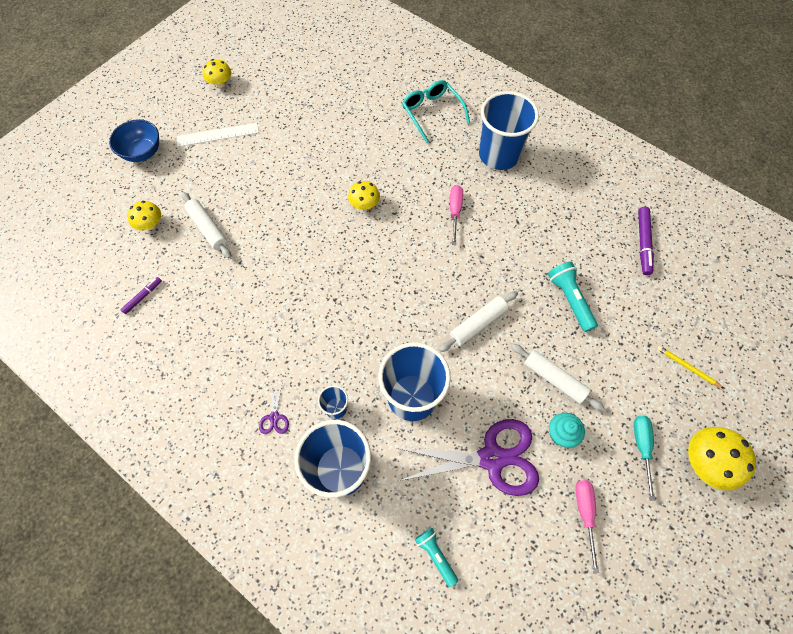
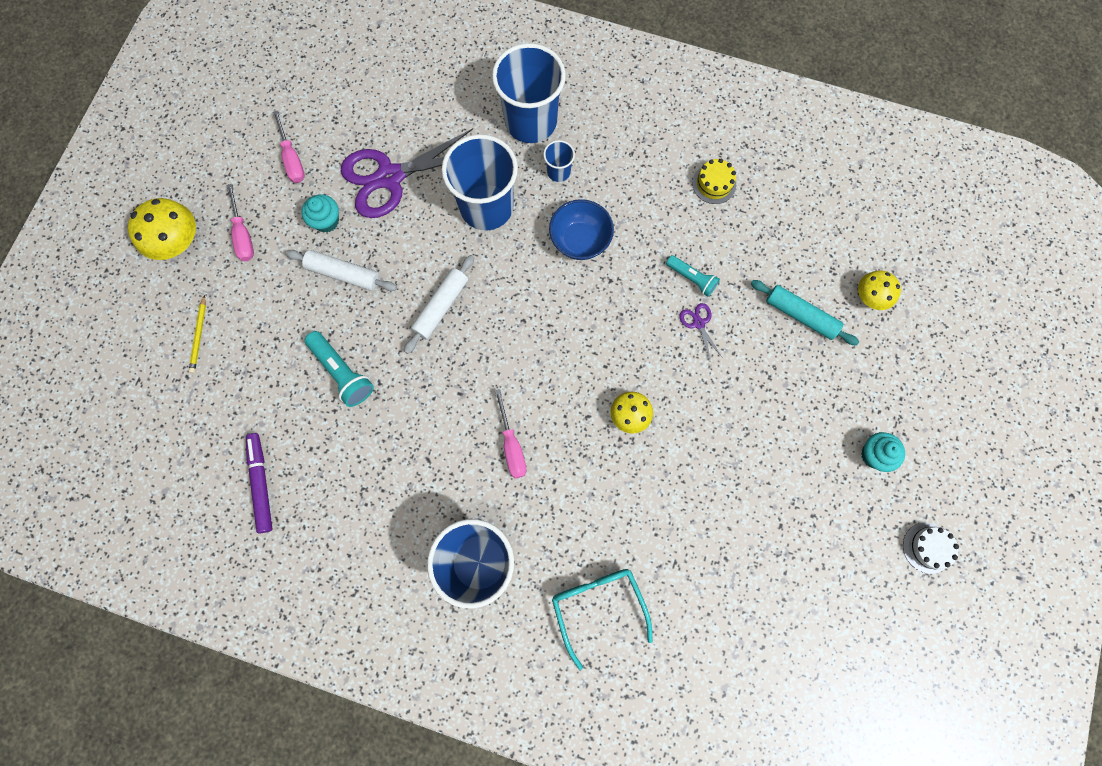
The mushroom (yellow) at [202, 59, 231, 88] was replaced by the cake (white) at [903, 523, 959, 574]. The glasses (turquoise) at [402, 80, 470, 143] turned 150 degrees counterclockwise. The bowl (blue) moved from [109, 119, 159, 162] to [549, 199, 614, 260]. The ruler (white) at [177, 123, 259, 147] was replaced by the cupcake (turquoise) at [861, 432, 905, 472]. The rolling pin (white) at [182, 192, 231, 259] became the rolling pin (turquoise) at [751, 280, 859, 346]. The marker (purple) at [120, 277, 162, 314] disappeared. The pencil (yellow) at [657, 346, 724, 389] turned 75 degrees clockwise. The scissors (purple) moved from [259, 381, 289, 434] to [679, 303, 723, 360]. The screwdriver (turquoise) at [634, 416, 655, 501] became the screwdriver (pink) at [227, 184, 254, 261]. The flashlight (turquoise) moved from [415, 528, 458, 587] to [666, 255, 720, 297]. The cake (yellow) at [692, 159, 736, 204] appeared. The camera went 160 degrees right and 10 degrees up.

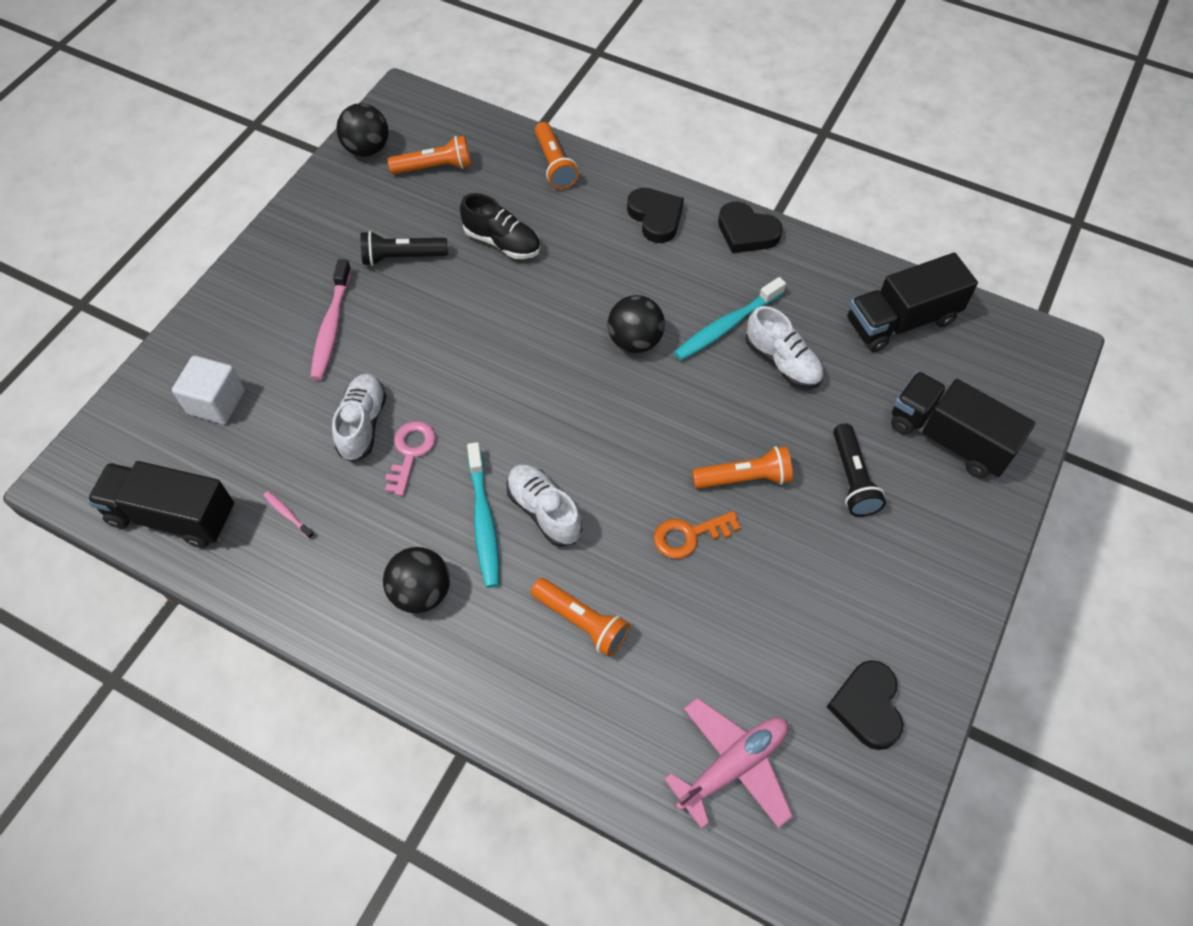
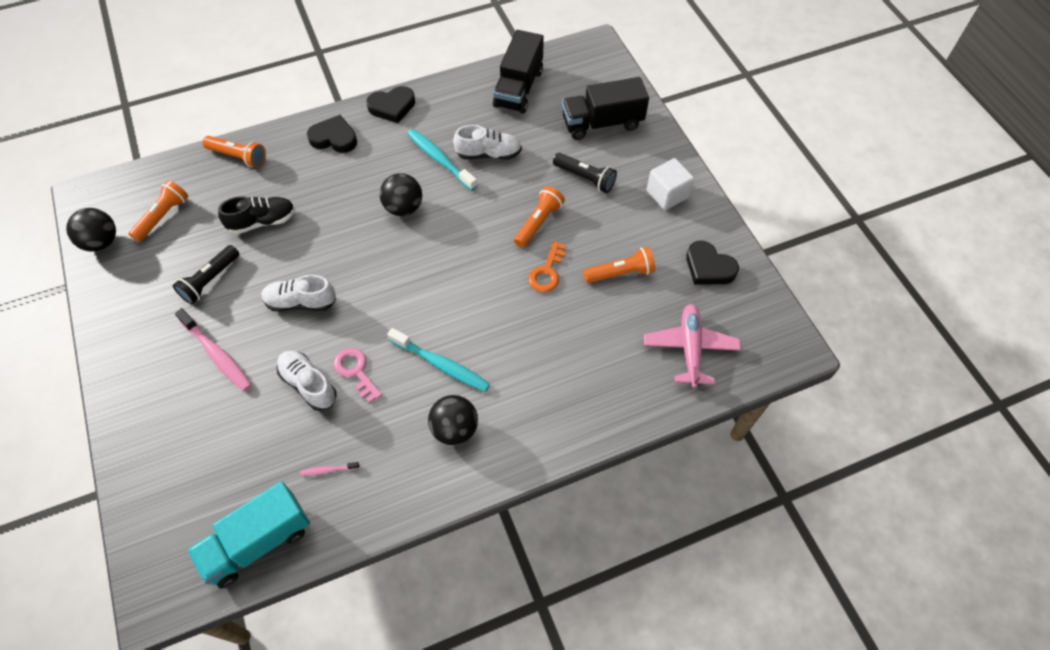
The toothbrush (turquoise) at [674, 277, 786, 361] turned 135 degrees clockwise. The cube (white) moved from [172, 356, 245, 424] to [647, 158, 694, 210]. The truck (black) at [87, 461, 234, 548] became the truck (turquoise) at [188, 481, 310, 589]. The shoe (white) moved from [506, 464, 582, 547] to [261, 275, 336, 312]. The flashlight (orange) moved from [531, 578, 630, 657] to [583, 247, 655, 283]. The camera went 50 degrees left and 0 degrees up.

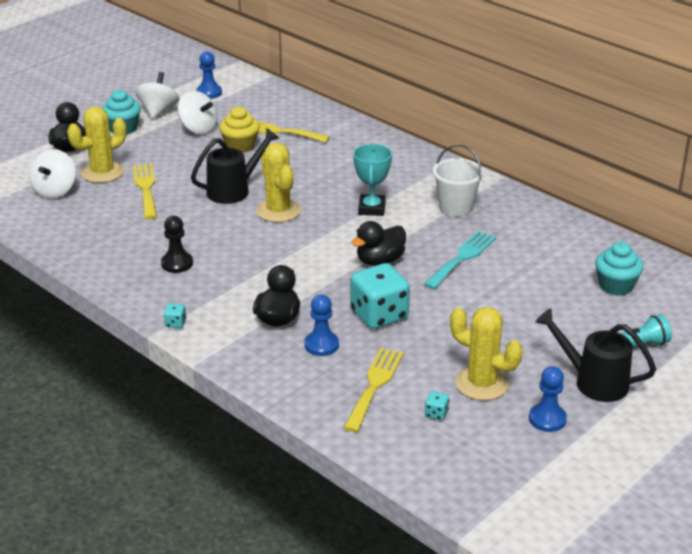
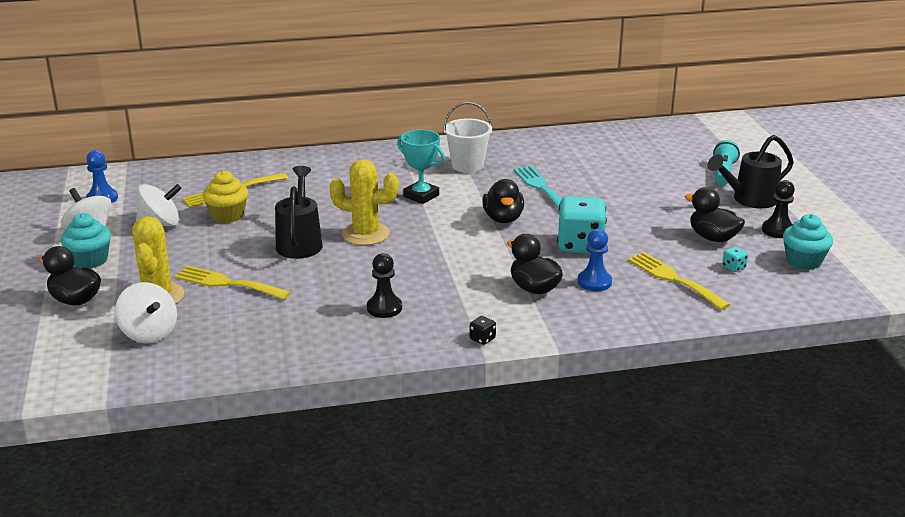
The cupcake (turquoise) moved from [595, 242, 643, 296] to [783, 214, 833, 270]. The dice (turquoise) at [164, 303, 186, 328] became the dice (black) at [470, 316, 496, 345]. The cactus (yellow) at [450, 307, 523, 401] was replaced by the duck (black) at [685, 187, 745, 242]. The pawn (blue) at [529, 366, 567, 432] became the pawn (black) at [762, 180, 795, 238]. The camera went 55 degrees left and 5 degrees down.

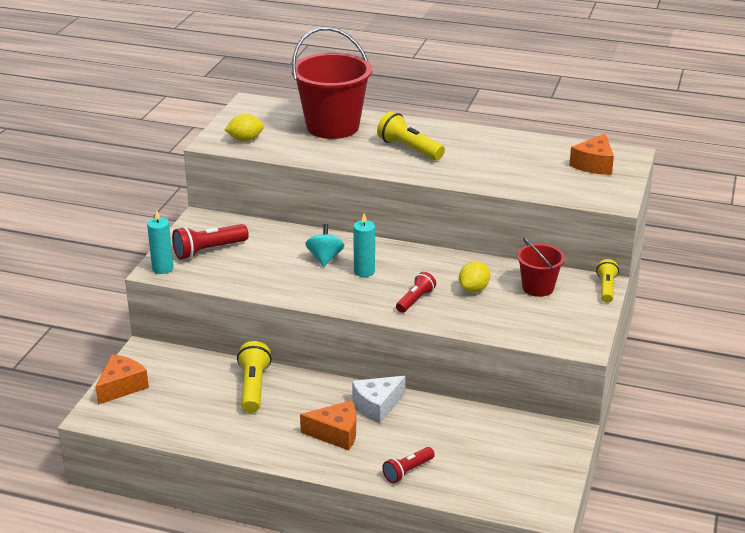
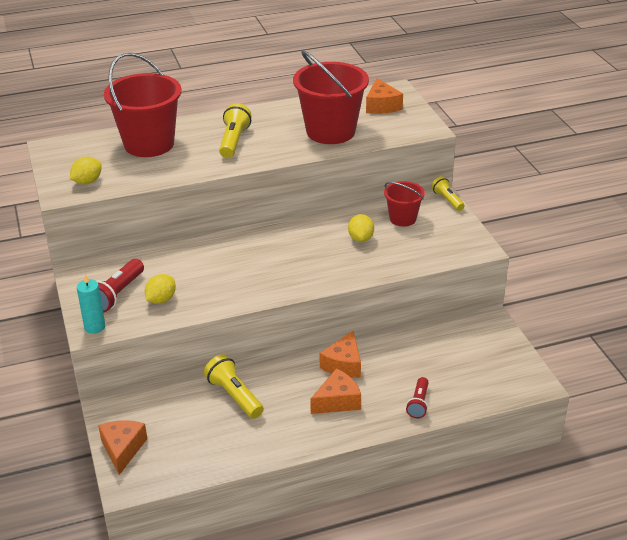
The flashlight (yellow) at [377, 111, 445, 160] turned 90 degrees clockwise. The candle (turquoise) at [353, 213, 375, 277] disappeared. The spinning top (turquoise) at [305, 224, 344, 267] disappeared. The flashlight (red) at [396, 272, 436, 313] disappeared. The cheese (white) at [352, 376, 406, 424] became the cheese (orange) at [320, 331, 361, 378]. The bucket (red) at [293, 50, 369, 144] appeared. The lemon (yellow) at [145, 274, 176, 304] appeared. The camera went 35 degrees left and 5 degrees up.

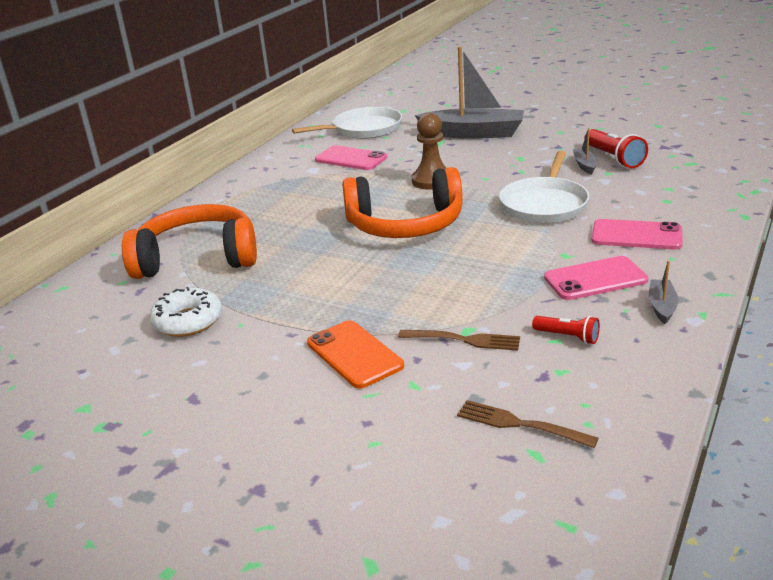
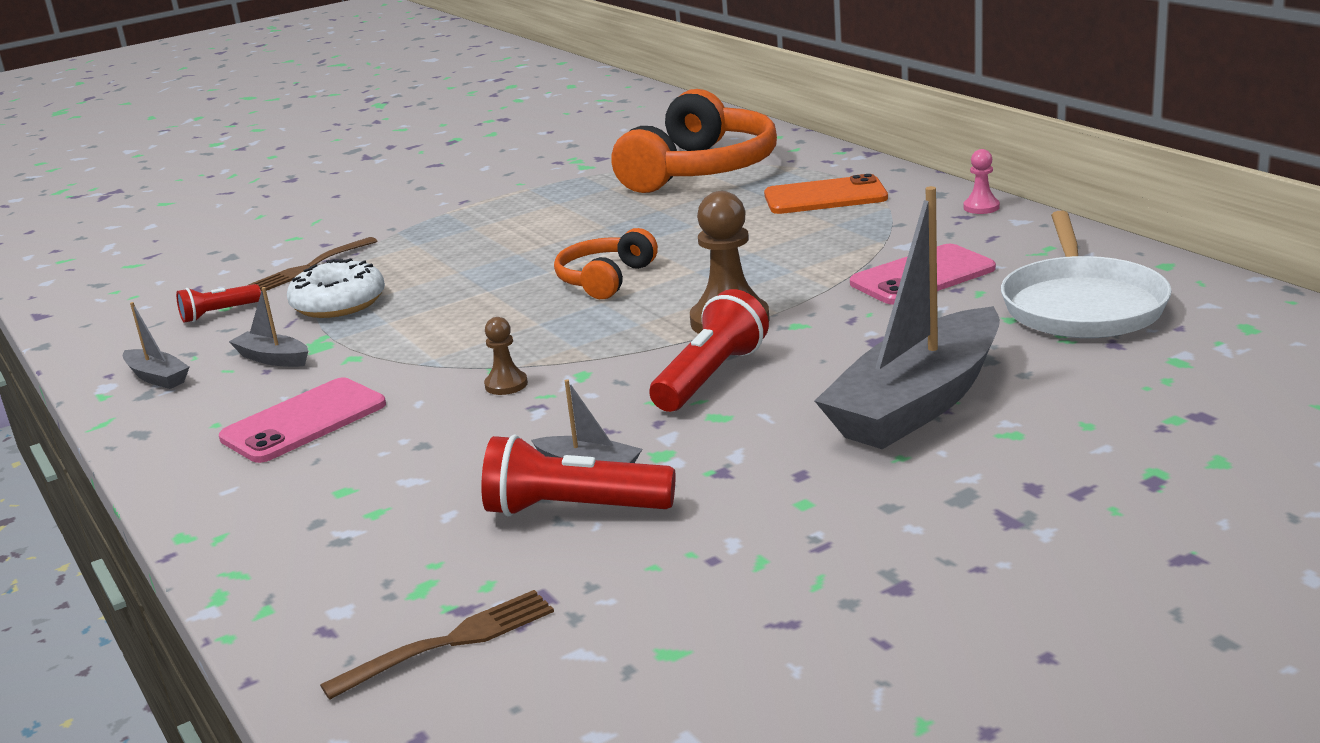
The pan (white) at [499, 151, 589, 223] was replaced by the pawn (brown) at [484, 317, 528, 395]. The headphones (orange) at [342, 167, 463, 238] changed to 0.53 times the size. The phone (pink) at [544, 256, 648, 300] was replaced by the boat (grey) at [229, 287, 308, 367]. The donut (white) moved from [150, 287, 222, 337] to [287, 258, 385, 318]. The phone (orange) moved from [307, 320, 404, 388] to [764, 174, 888, 214]. The fork (brown) moved from [457, 400, 599, 448] to [320, 590, 554, 700]. The pawn (pink) at [964, 149, 1000, 214] appeared. The flashlight (red) at [649, 289, 769, 412] appeared. The camera went 120 degrees right and 5 degrees down.

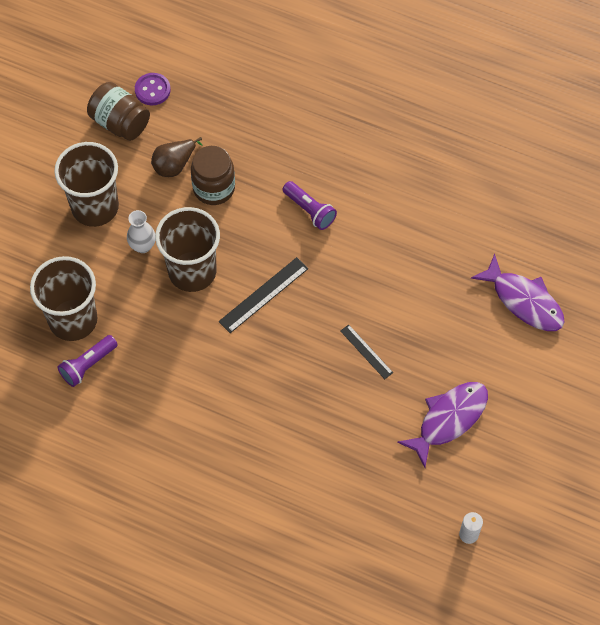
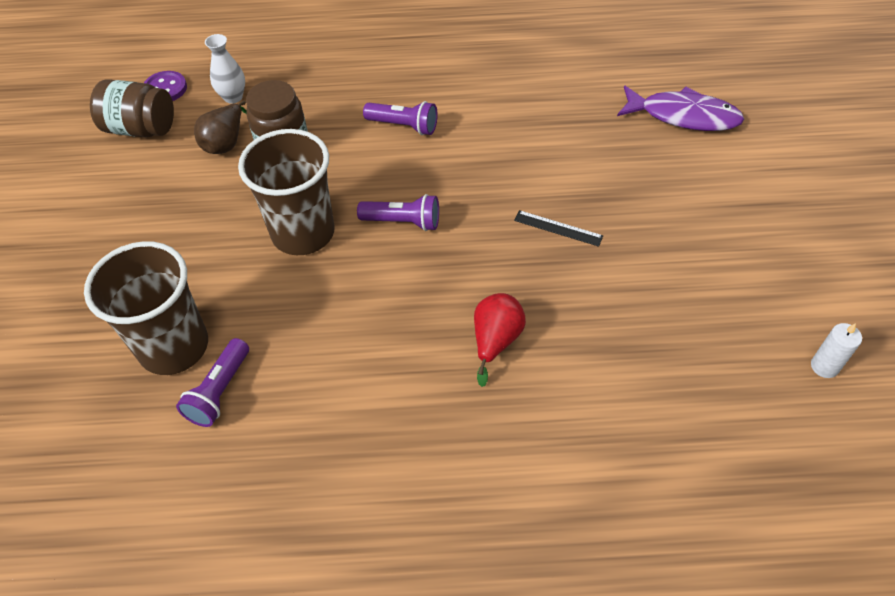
The cup (brown) at [54, 142, 119, 227] disappeared. The vase (white) moved from [127, 210, 155, 253] to [205, 34, 245, 104]. The ruler (black) at [219, 257, 308, 333] was replaced by the flashlight (purple) at [357, 194, 439, 231]. The fish (purple) at [397, 382, 488, 468] disappeared. The pear (red) at [474, 293, 526, 387] appeared. The camera went 25 degrees left and 10 degrees down.

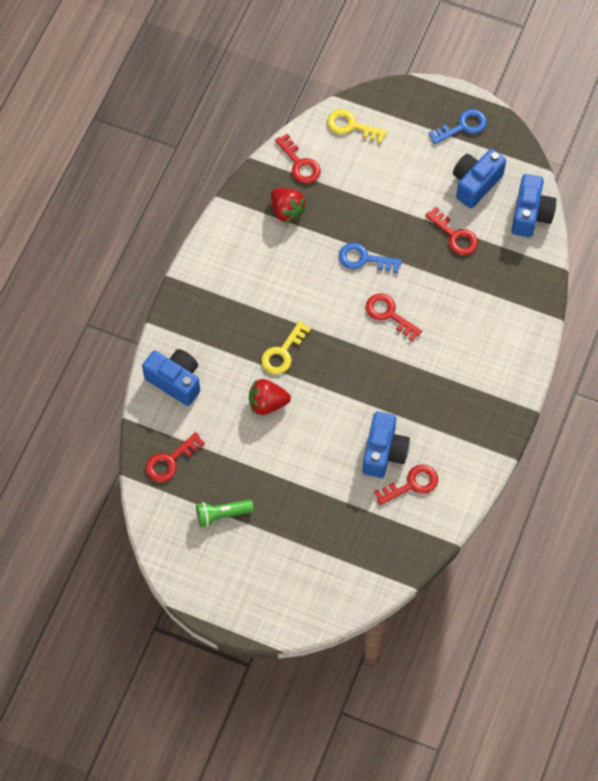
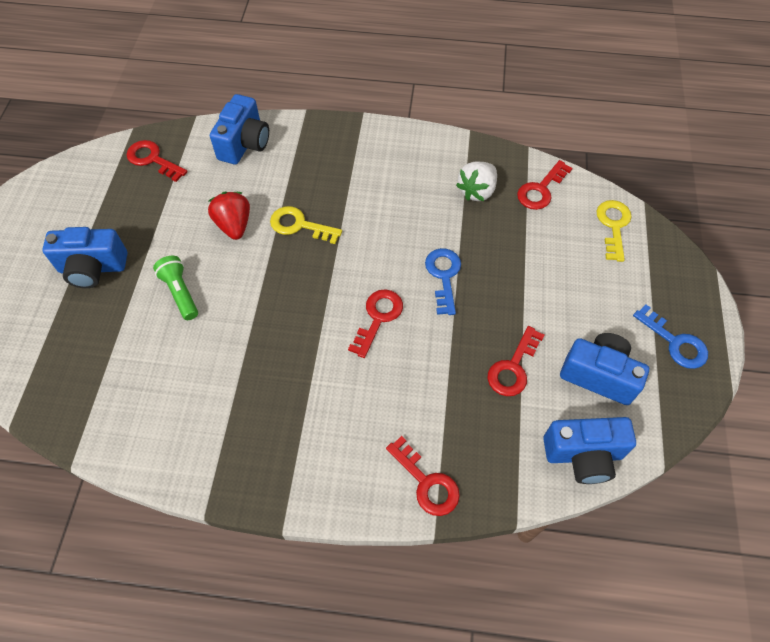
The strawberry (red) at [271, 188, 307, 223] became the strawberry (white) at [456, 162, 497, 201]. The camera (blue) moved from [362, 412, 410, 478] to [42, 227, 127, 288]. The key (red) moved from [374, 465, 438, 505] to [386, 436, 460, 516]. The flashlight (green) moved from [196, 499, 254, 527] to [153, 256, 198, 320]. The camera went 75 degrees right and 5 degrees down.

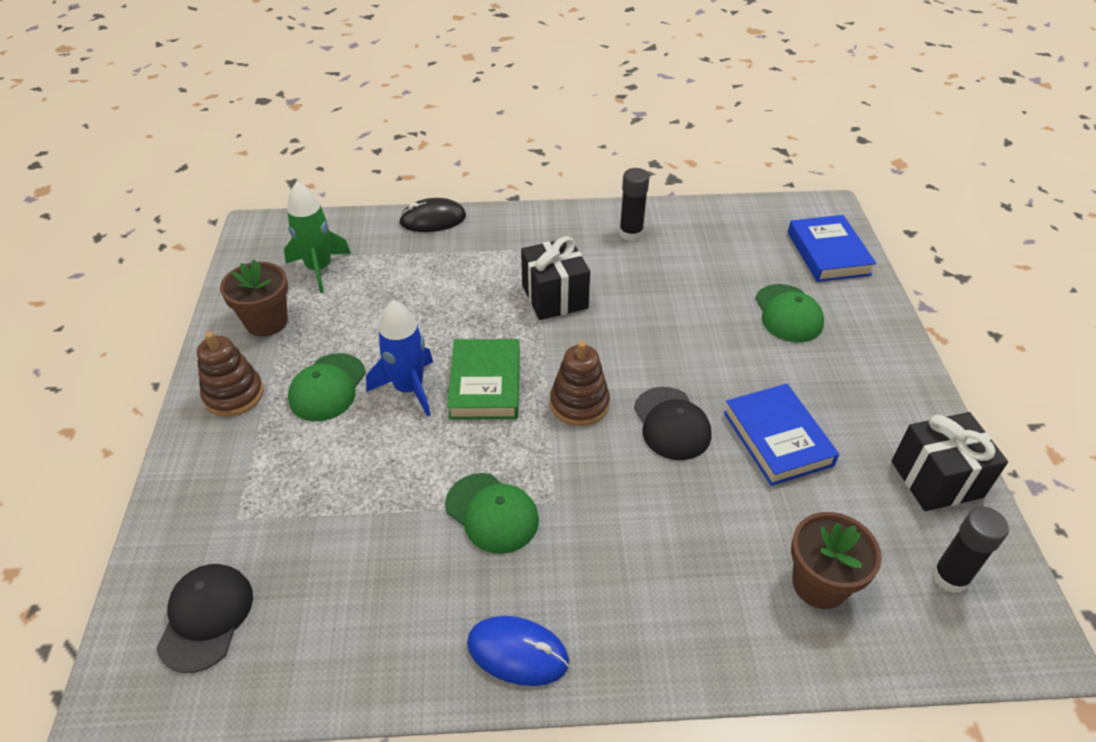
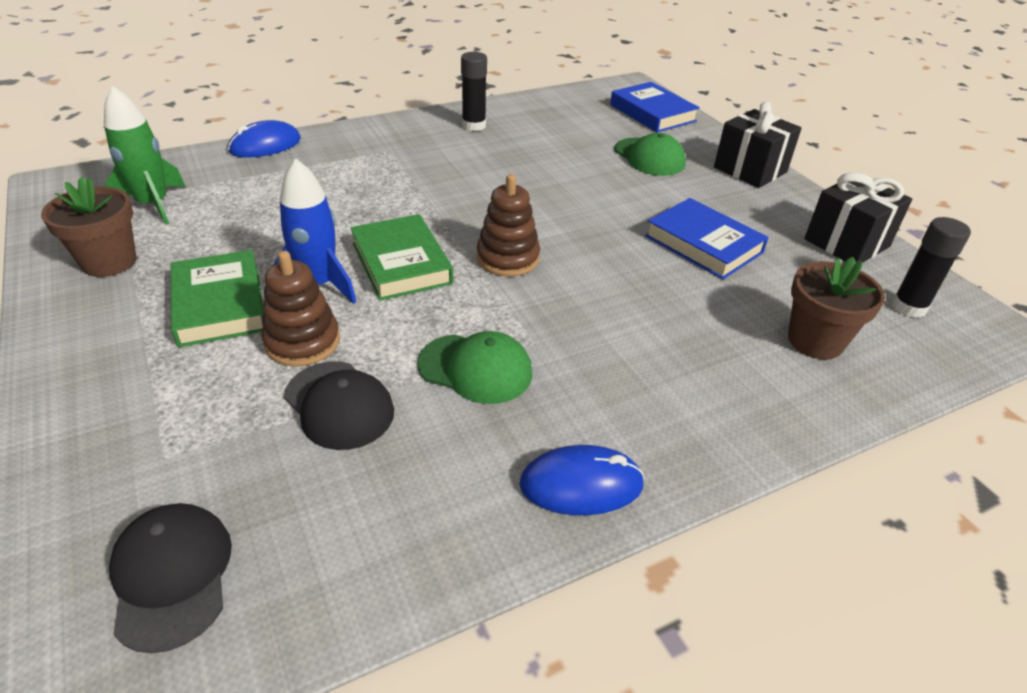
The mouse (black) at [399, 198, 466, 232] became the mouse (blue) at [228, 120, 301, 158]. The gift (black) moved from [521, 236, 590, 320] to [714, 102, 802, 188]. The stacking toy (brown) moved from [197, 332, 264, 417] to [261, 251, 340, 367]. The cap (green) at [288, 353, 366, 421] was replaced by the book (green) at [171, 250, 264, 347]. The cap (black) moved from [634, 387, 711, 460] to [284, 362, 394, 450]. The camera went 25 degrees left and 5 degrees down.

